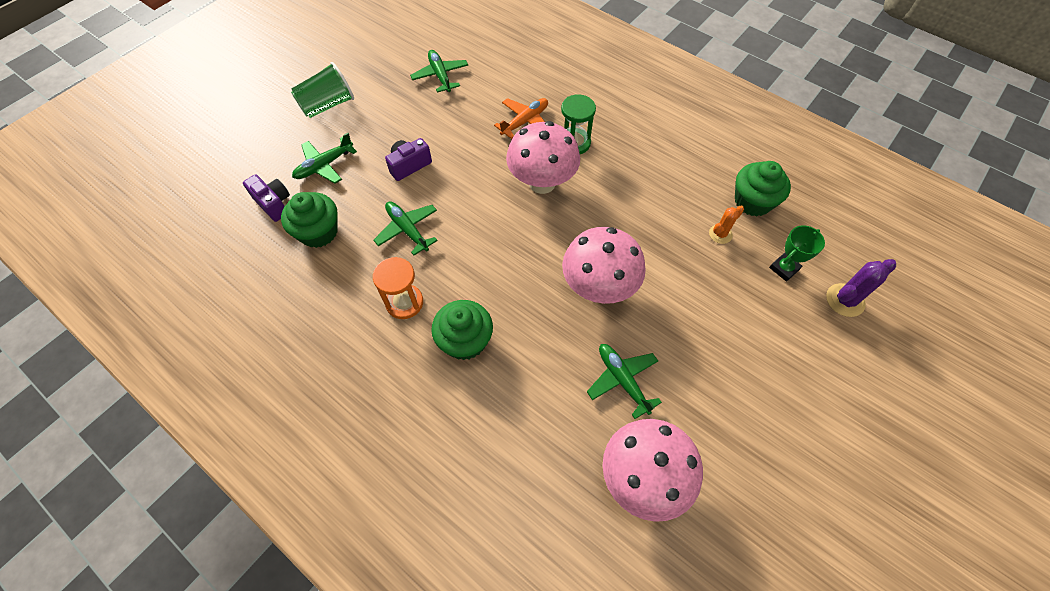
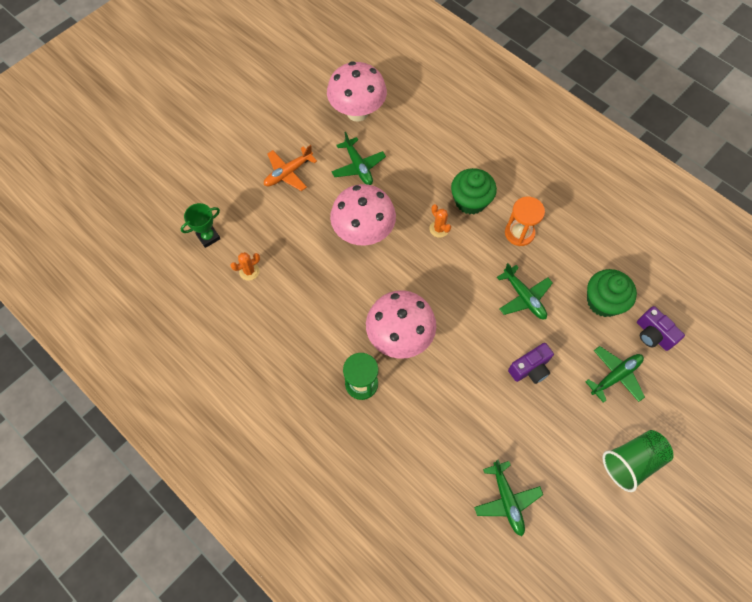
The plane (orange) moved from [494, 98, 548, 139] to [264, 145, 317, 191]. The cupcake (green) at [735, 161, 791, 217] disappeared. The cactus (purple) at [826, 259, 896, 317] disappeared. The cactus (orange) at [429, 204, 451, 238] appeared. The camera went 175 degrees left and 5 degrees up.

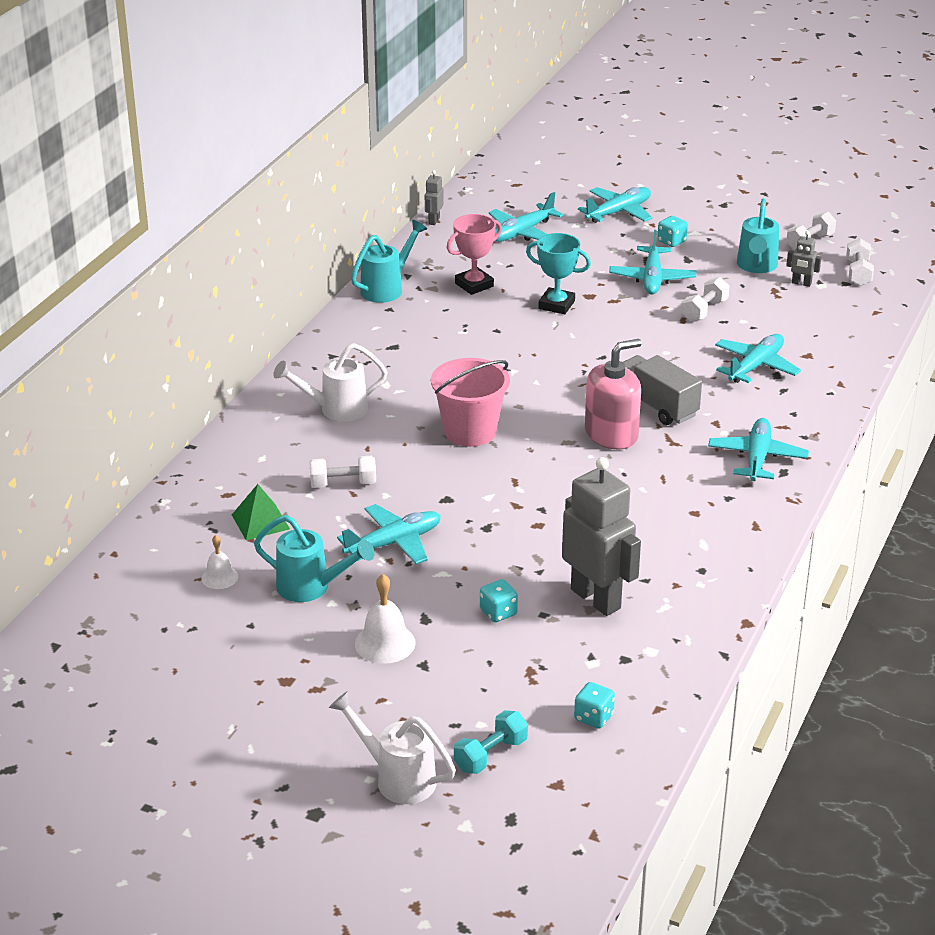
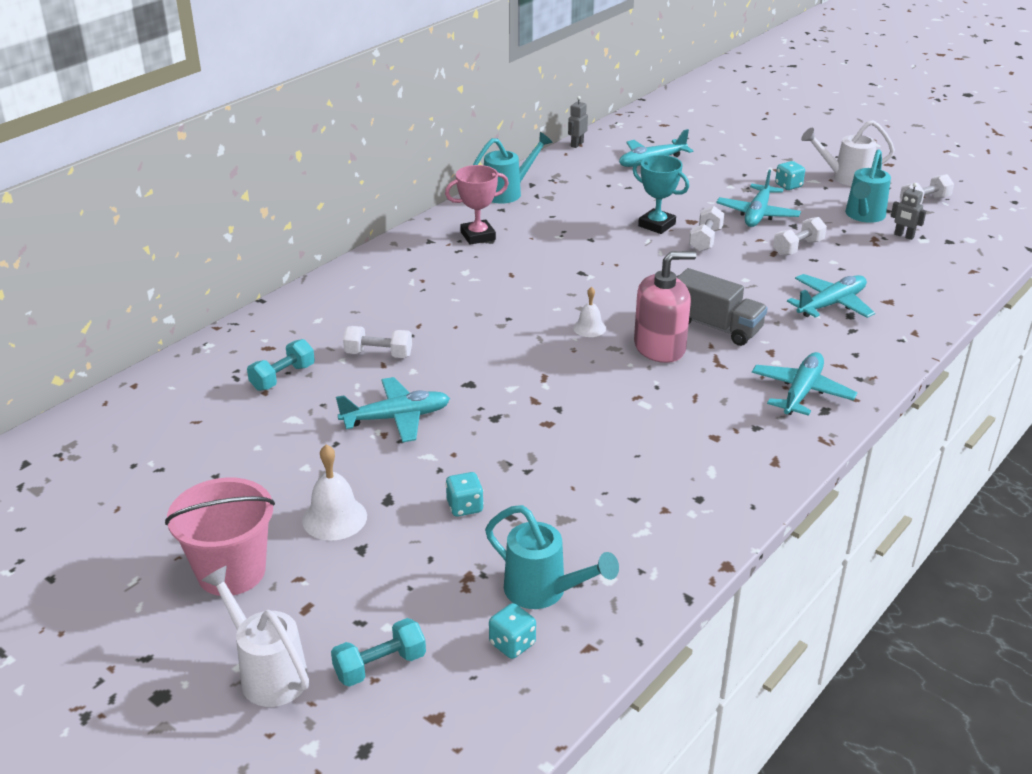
The plane (turquoise) at [578, 187, 652, 223] disappeared. The trophy (pink) moved from [447, 214, 502, 295] to [445, 165, 509, 245]. The dumbbell (white) moved from [846, 238, 874, 286] to [689, 206, 724, 252]. The watering can (white) moved from [273, 343, 388, 422] to [801, 120, 895, 186]. The truck (grey) at [623, 355, 702, 425] turned 150 degrees clockwise. The bucket (pink) moved from [431, 358, 510, 447] to [165, 478, 275, 596]. The robot (grey) at [562, 457, 641, 616] disappeared. The pyramid (green) at [232, 484, 290, 540] was replaced by the dumbbell (turquoise) at [247, 339, 315, 391]. The watering can (turquoise) moved from [254, 515, 375, 602] to [485, 505, 619, 609]. The bell (white) moved from [201, 535, 238, 589] to [573, 287, 606, 337]. The camera went 15 degrees right and 0 degrees up.

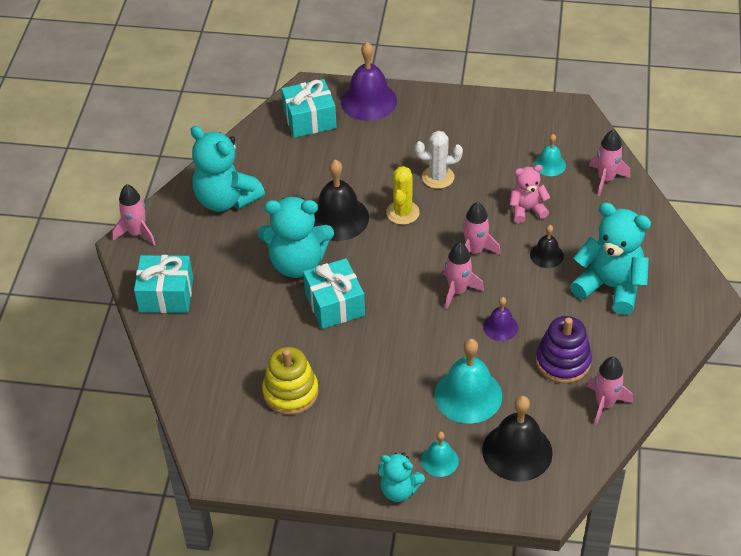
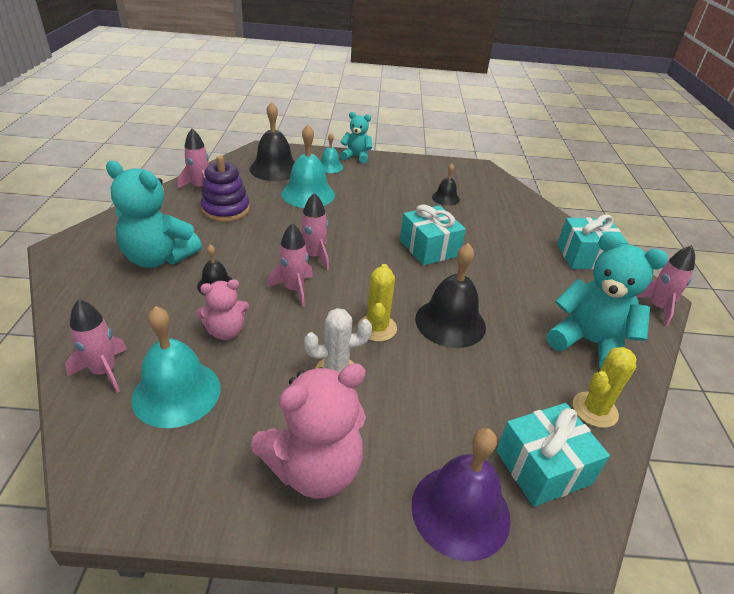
The bell (turquoise) at [534, 134, 566, 176] changed to 1.87 times the size. The teddy bear (turquoise) at [258, 197, 334, 278] disappeared. The bell (purple) at [483, 297, 518, 341] disappeared. The stacking toy (yellow) at [262, 347, 319, 415] was replaced by the bell (black) at [432, 164, 460, 206]. The cactus (yellow) at [573, 347, 637, 428] appeared. The teddy bear (pink) at [251, 363, 366, 499] appeared. The camera went 170 degrees right and 10 degrees down.

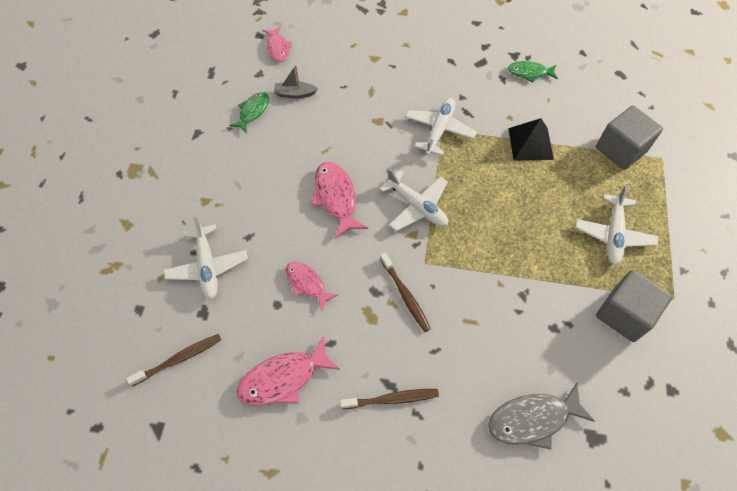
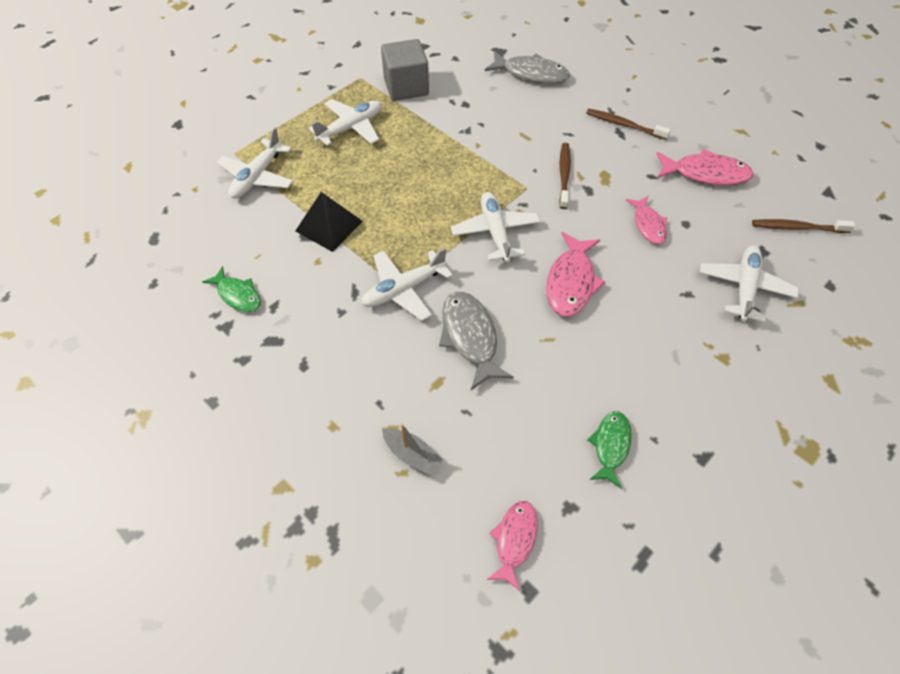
The boat (grey) moved from [274, 65, 318, 98] to [382, 424, 443, 475]. The fish (green) at [229, 92, 269, 133] turned 135 degrees clockwise. The cube (grey) at [596, 106, 663, 170] was replaced by the plane (white) at [217, 127, 294, 199]. The fish (grey) at [439, 292, 513, 390] appeared. The camera went 145 degrees left and 5 degrees down.

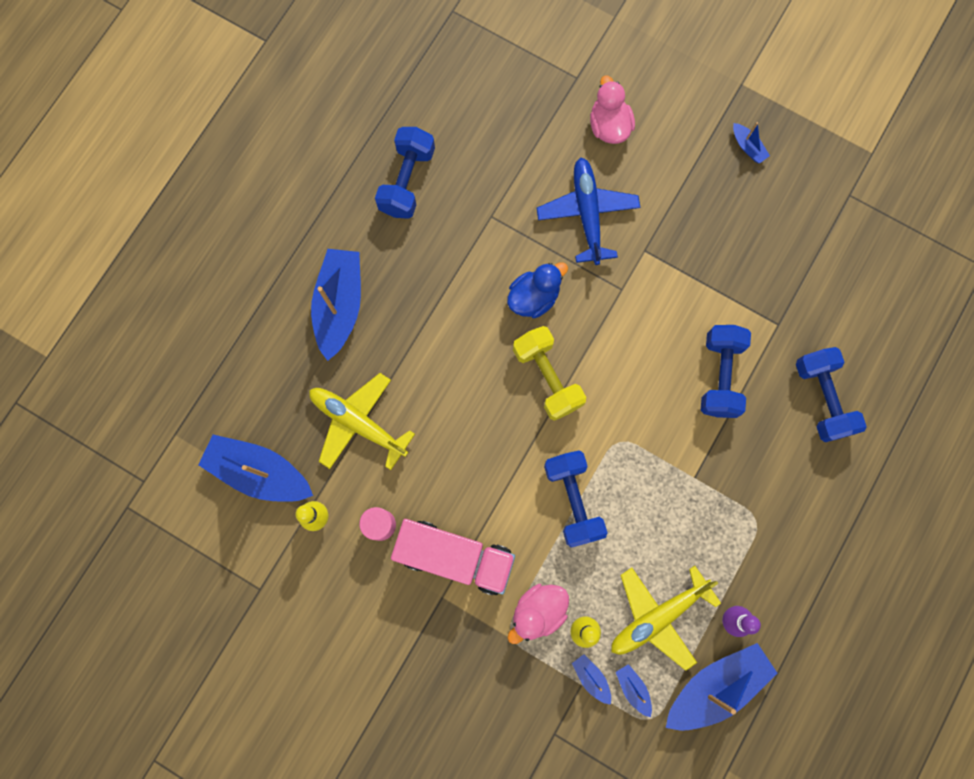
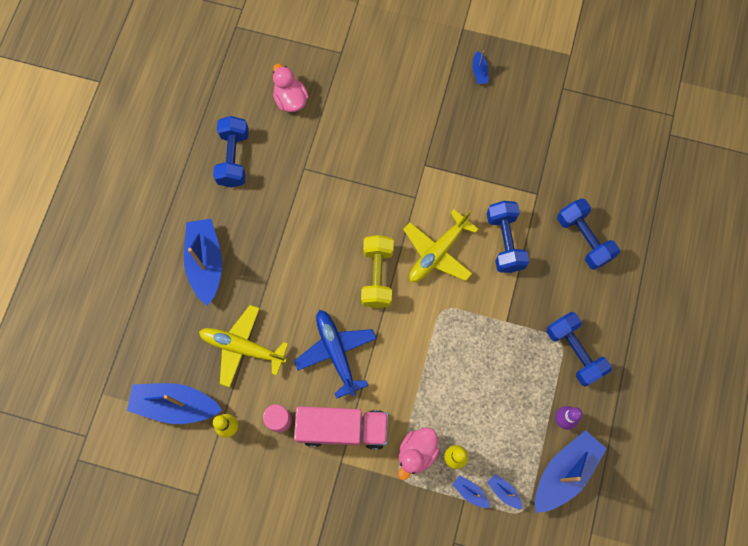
The duck (pink) moved from [590, 75, 635, 144] to [273, 63, 309, 112]. The boat (blue) at [733, 122, 770, 164] turned 45 degrees clockwise. The plane (blue) moved from [536, 158, 640, 265] to [294, 310, 377, 399]. The duck (blue) at [507, 262, 568, 318] disappeared. The dumbbell (yellow) at [513, 326, 586, 421] turned 45 degrees clockwise. The dumbbell (blue) moved from [544, 450, 607, 547] to [546, 312, 612, 387]. The plane (yellow) moved from [611, 566, 721, 671] to [403, 209, 479, 282]. The camera went 15 degrees left and 5 degrees down.

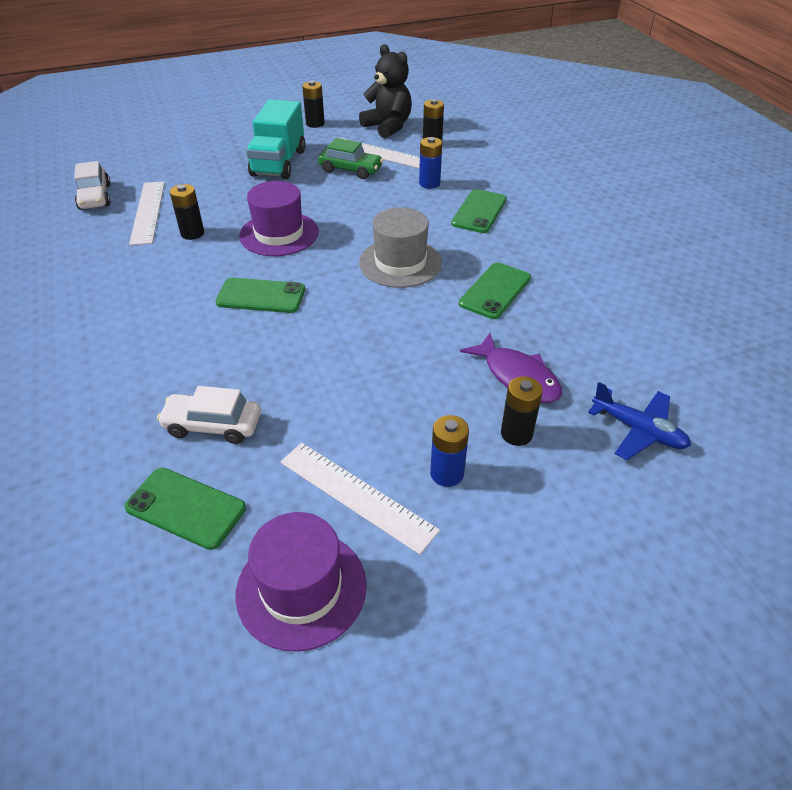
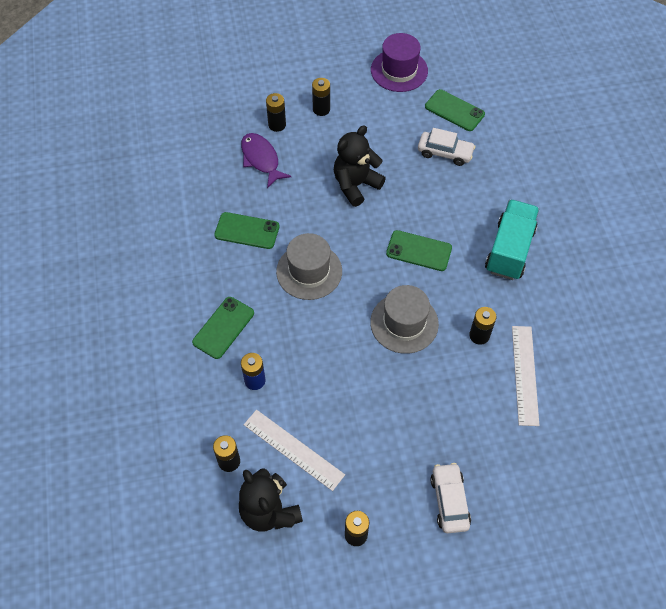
The truck (turquoise) moved from [246, 99, 305, 179] to [485, 199, 539, 280]. The car (green) at [318, 138, 383, 179] disappeared. The car (white) moved from [74, 161, 111, 210] to [430, 463, 471, 533]. The hat (purple) at [239, 181, 319, 256] became the hat (grey) at [370, 285, 439, 354]. The phone (green) at [459, 263, 531, 319] turned 60 degrees clockwise. The plane (blue) at [588, 382, 691, 460] disappeared. The battery (blue) at [430, 415, 469, 487] became the battery (black) at [312, 78, 330, 116]. The ruler (white) at [280, 443, 440, 554] disappeared. The teddy bear (black) at [334, 125, 386, 207] appeared. The camera went 170 degrees left and 15 degrees up.

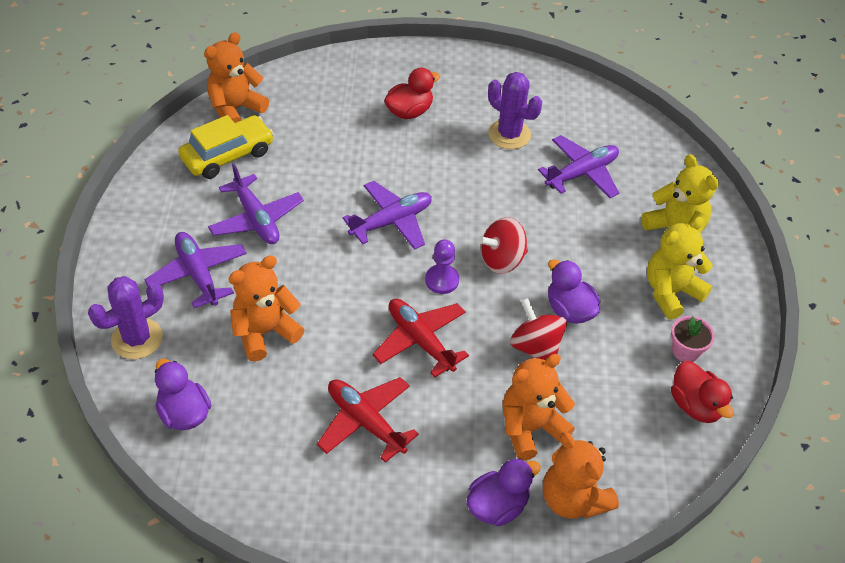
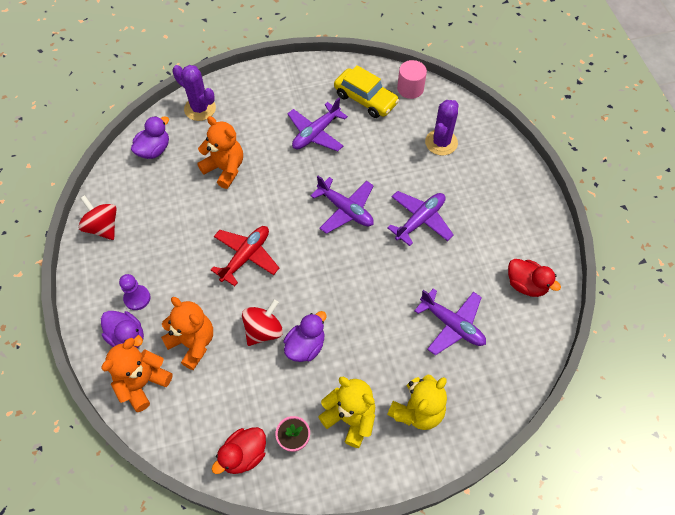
The teddy bear (orange) at [204, 32, 269, 123] was replaced by the cylinder (pink) at [397, 60, 427, 99]. The duck (red) moved from [384, 68, 441, 119] to [508, 259, 561, 297]. The cactus (purple) moved from [488, 72, 542, 149] to [425, 100, 459, 155]. The spinning top (red) moved from [478, 217, 528, 274] to [78, 195, 117, 240]. The plane (purple) moved from [144, 232, 247, 308] to [387, 191, 454, 246]. The pawn (purple) moved from [425, 239, 459, 294] to [119, 274, 150, 310]. The plane (red) at [317, 377, 419, 463] disappeared. The camera went 75 degrees right and 10 degrees up.

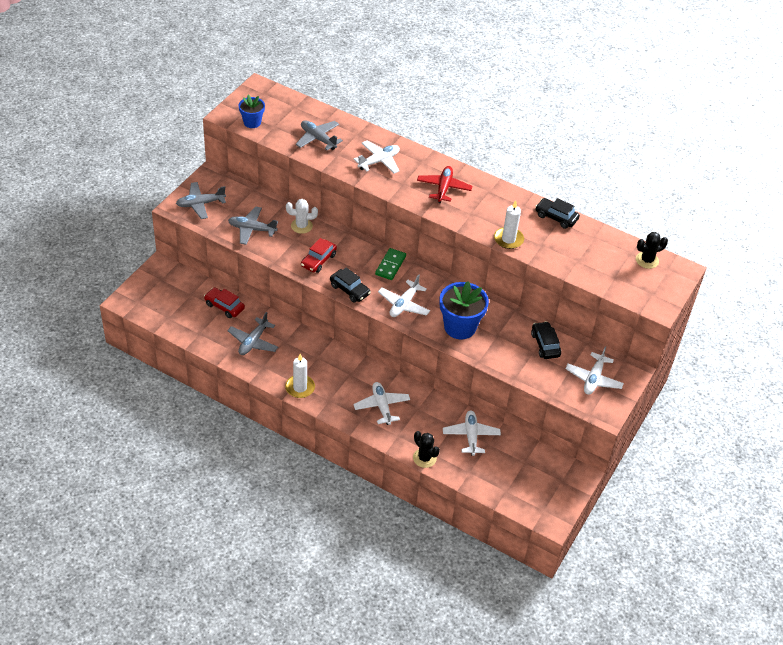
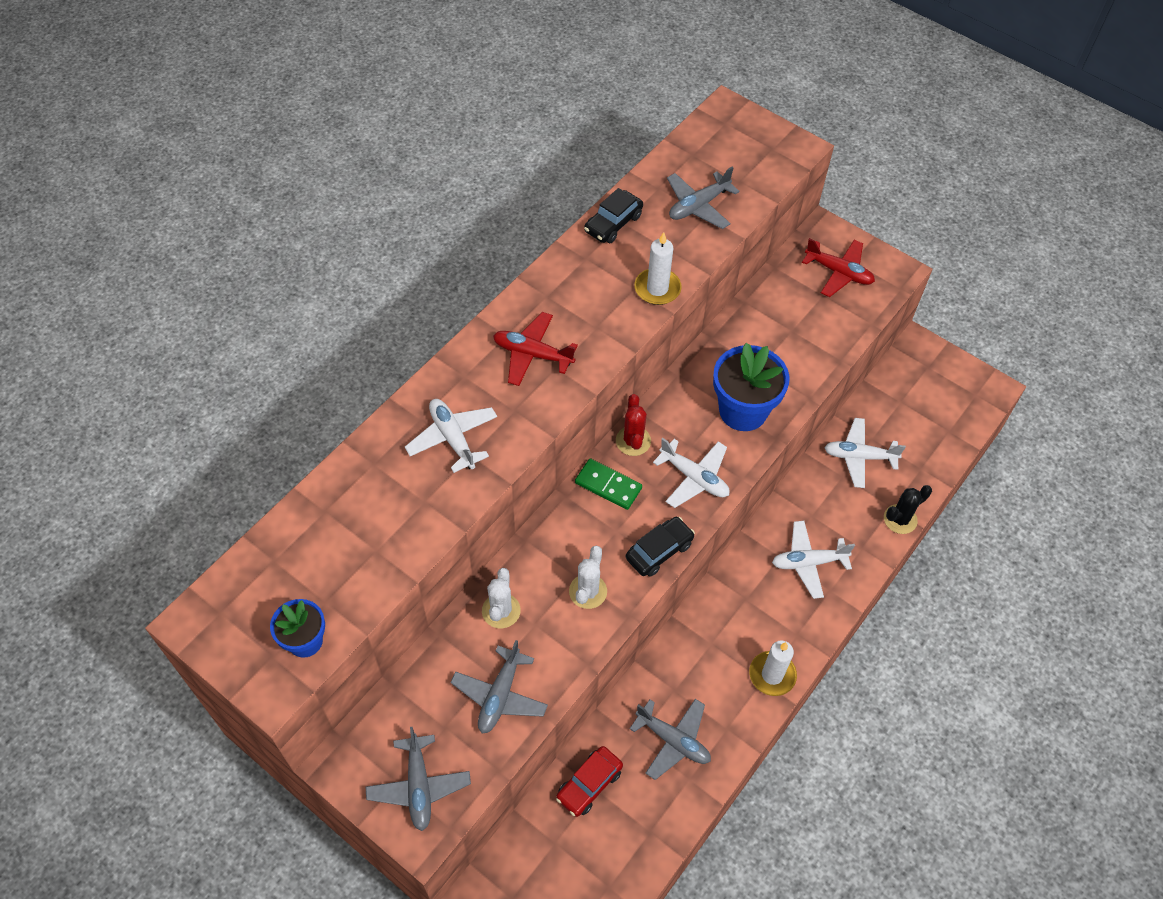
The plane (grey) moved from [296, 120, 343, 150] to [667, 166, 739, 229]. The cactus (black) at [636, 232, 668, 269] disappeared. The car (red) at [301, 238, 337, 273] was replaced by the cactus (white) at [569, 546, 607, 609]. The car (black) at [531, 321, 561, 359] disappeared. The plane (white) at [565, 346, 624, 395] became the plane (red) at [802, 238, 875, 297]. The cactus (red) at [616, 394, 651, 456] appeared. The camera went 80 degrees left and 10 degrees up.

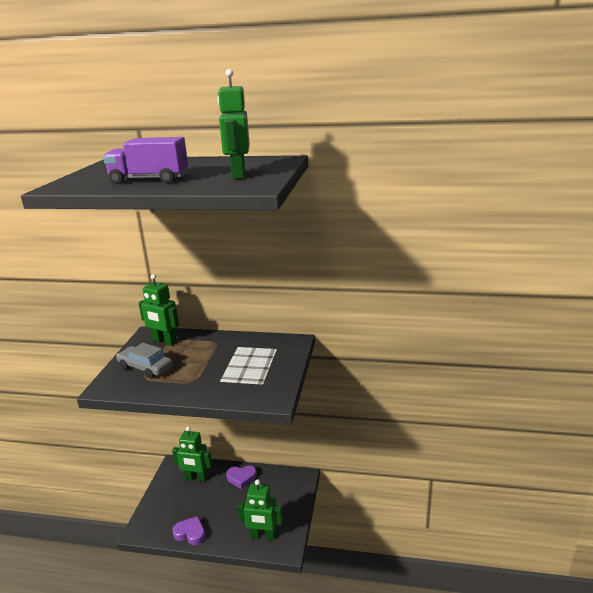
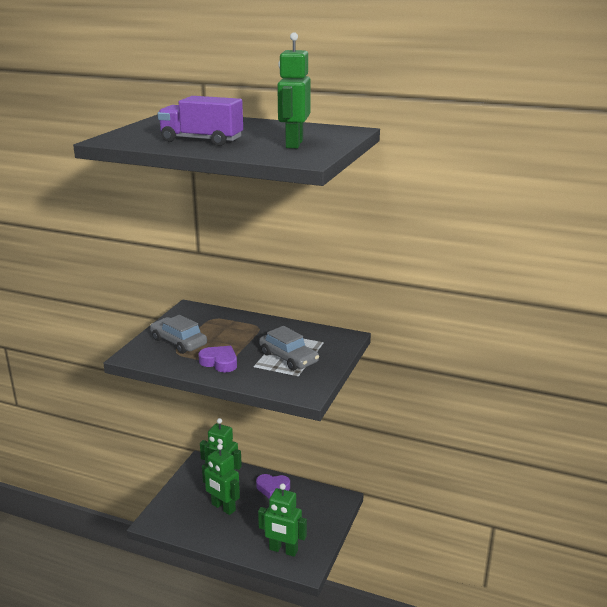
The robot (green) moved from [139, 274, 179, 346] to [202, 444, 240, 515]. The heart (purple) moved from [173, 516, 205, 545] to [198, 346, 237, 372]. The car (grey) at [259, 326, 319, 371] appeared. The camera went 10 degrees right and 0 degrees up.

